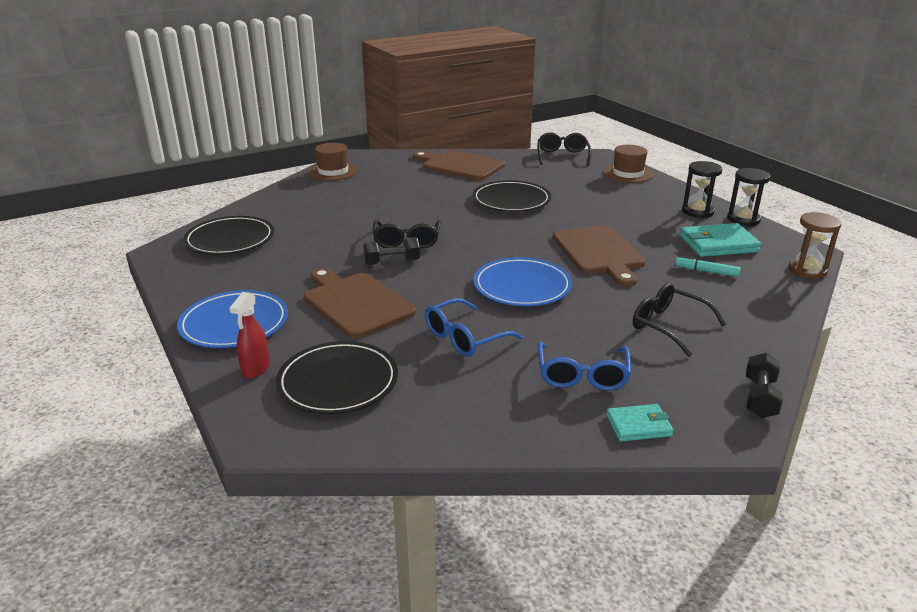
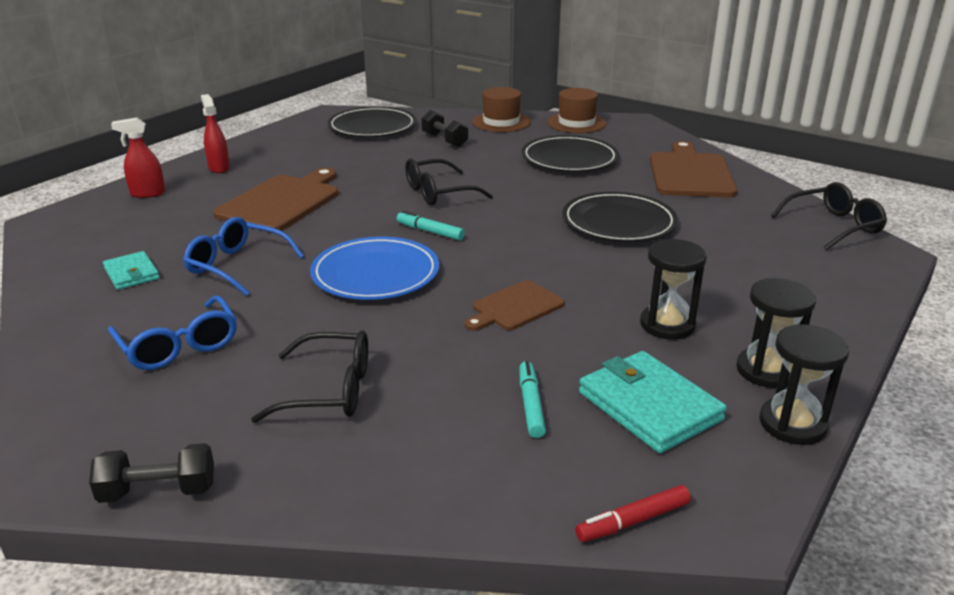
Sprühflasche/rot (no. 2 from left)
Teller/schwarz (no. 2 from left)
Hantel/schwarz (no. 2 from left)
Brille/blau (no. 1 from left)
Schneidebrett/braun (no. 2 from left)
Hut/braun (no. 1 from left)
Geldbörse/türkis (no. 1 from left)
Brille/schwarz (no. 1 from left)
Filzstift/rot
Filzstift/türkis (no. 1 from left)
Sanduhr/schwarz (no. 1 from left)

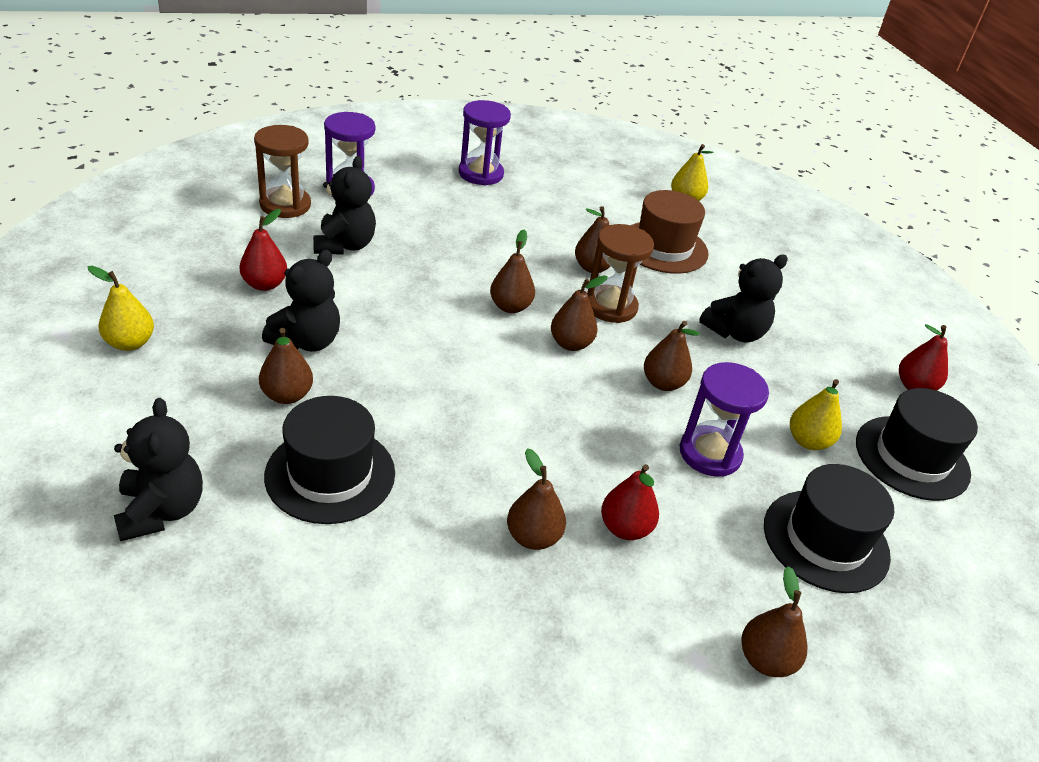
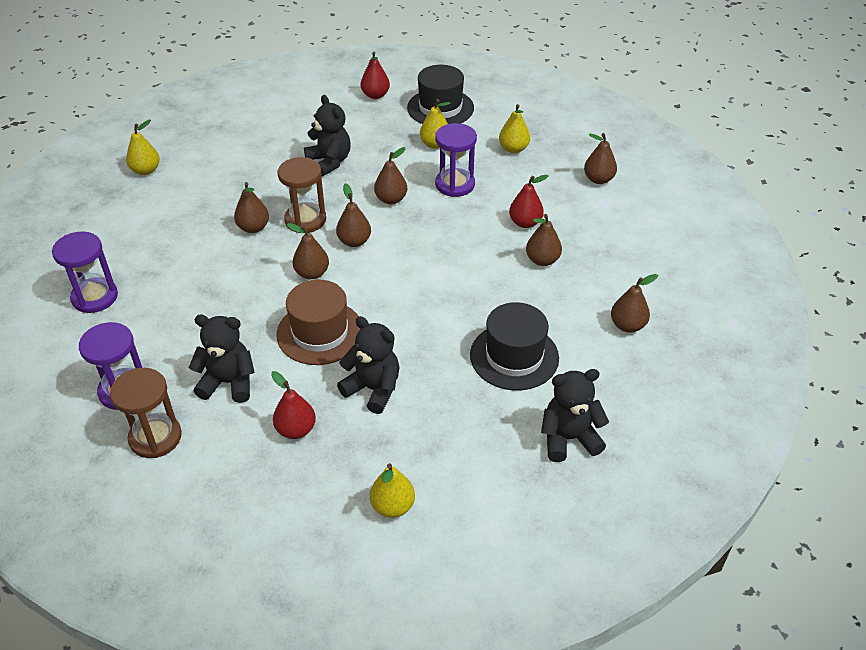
Birne/braun (no. 7 from left)
Hut/braun
Birne/gelb (no. 4 from left)

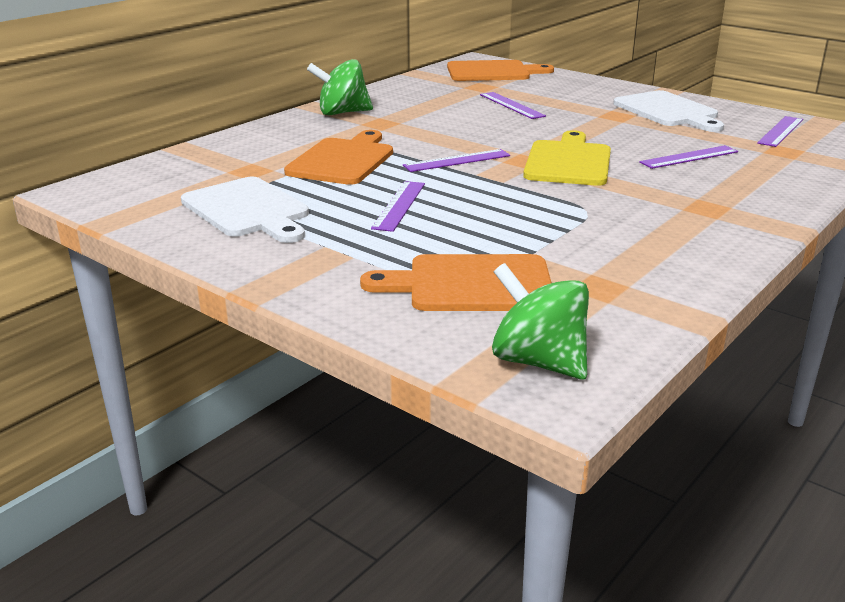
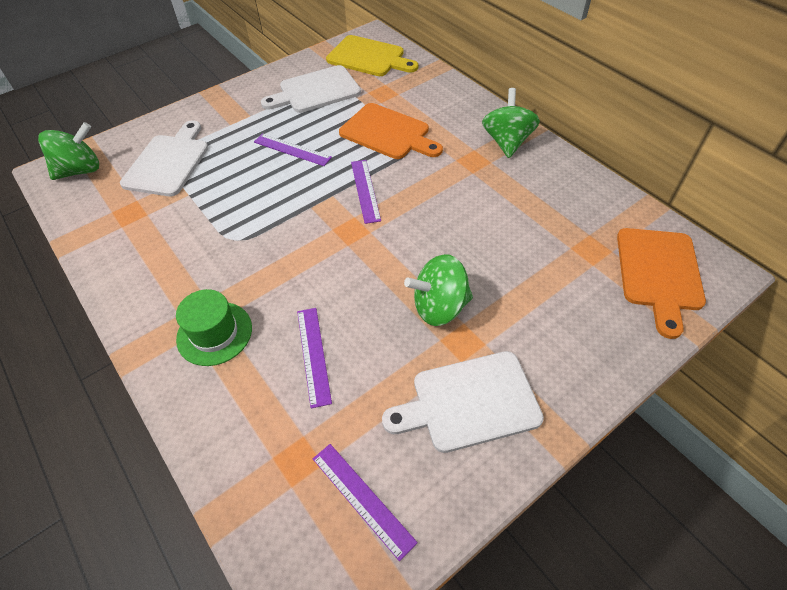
Schneidebrett/weiß (no. 1 from left)
Lineal/lila (no. 3 from left in the first image)
Schneidebrett/gelb
Hut/grün
Kreisel/grün (no. 2 from left)

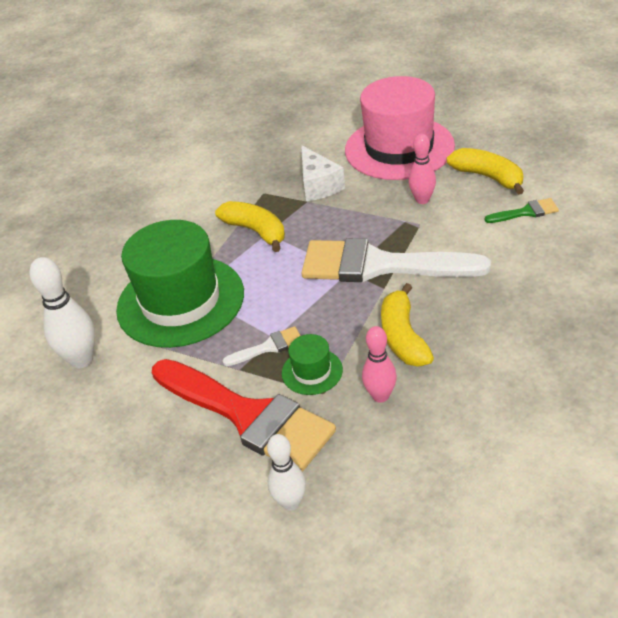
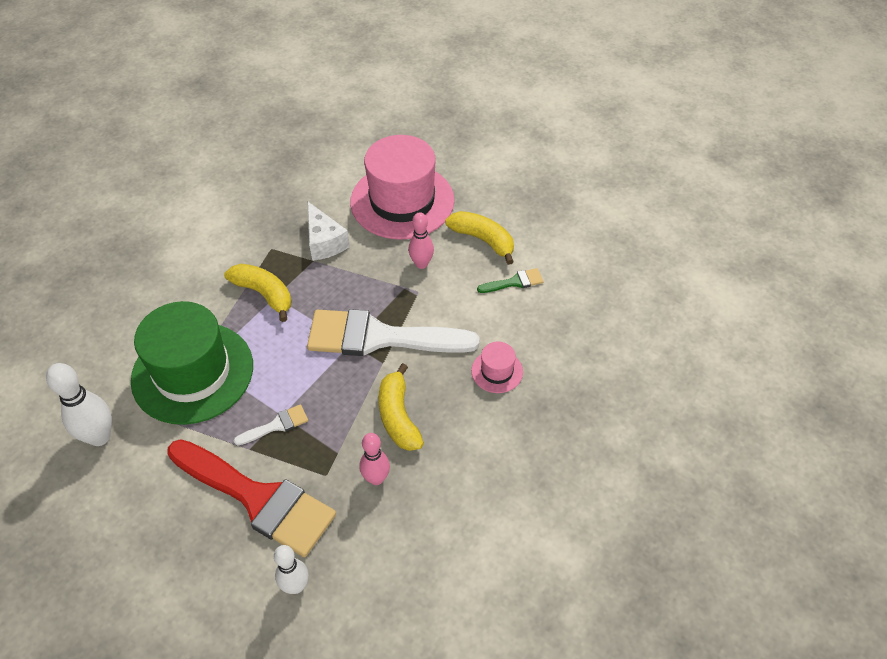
Hut/grün (no. 2 from left in the first image)
Hut/rosa (no. 2 from left)

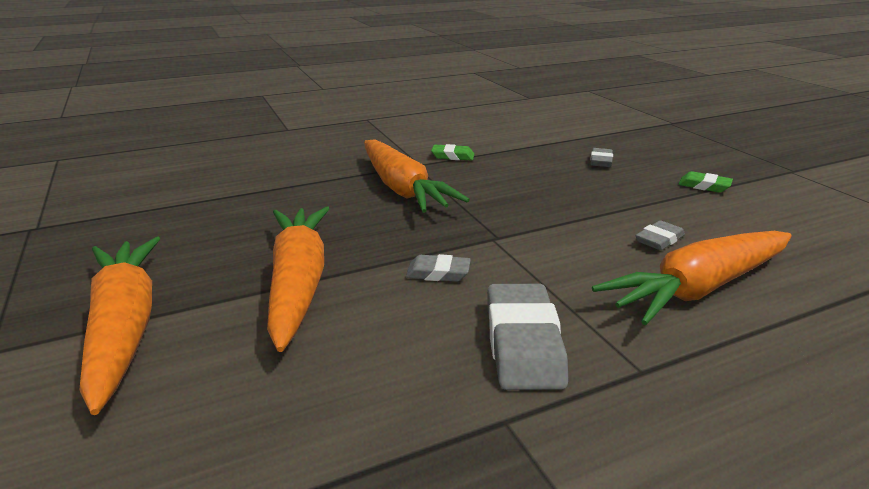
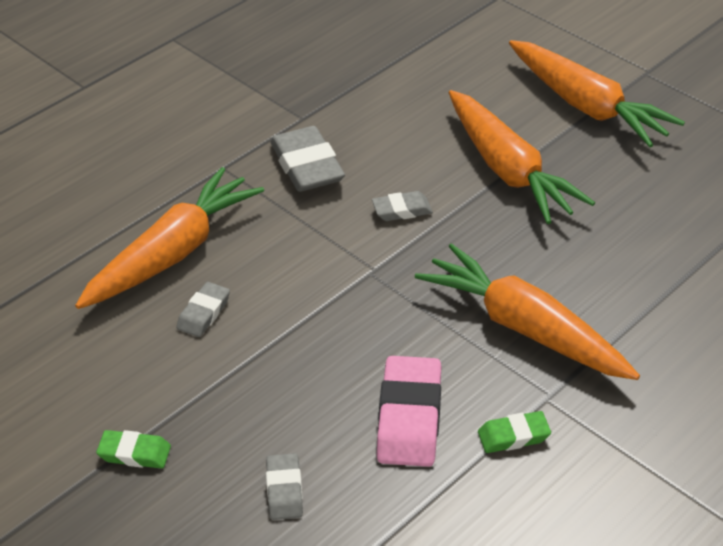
Radiergummi/rosa

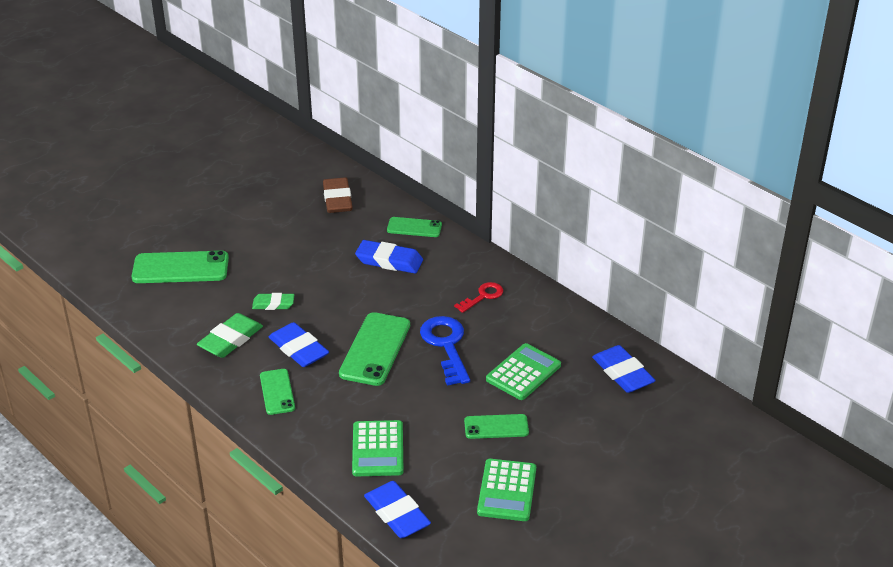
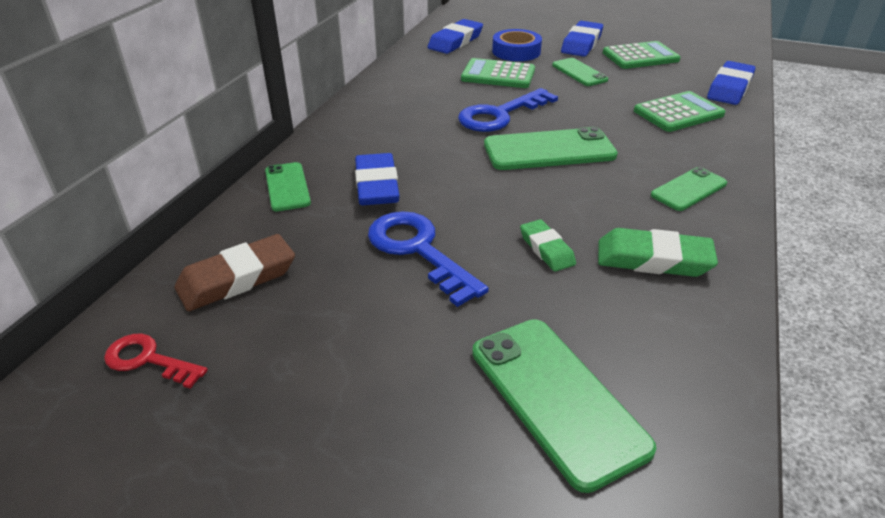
Radiergummi/blau (no. 3 from left)
Schlüssel/rot
Schlüssel/blau (no. 1 from left)
Klebeband/blau

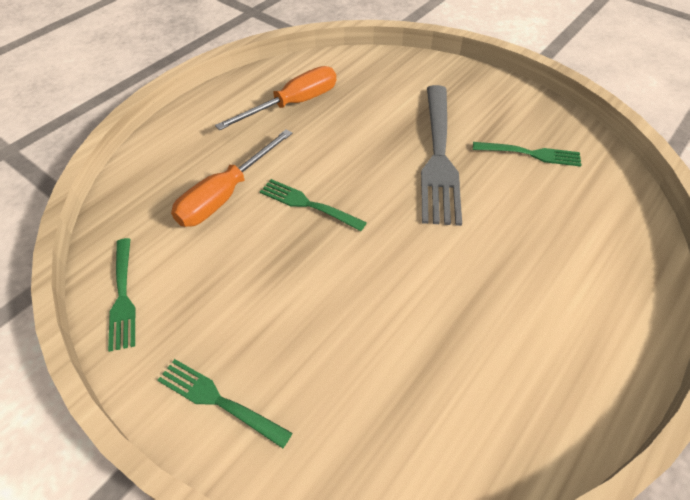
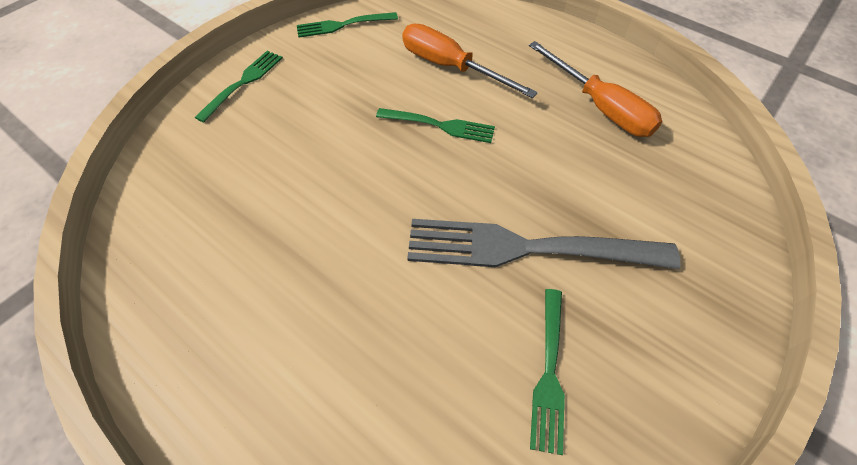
Gabel/grün (no. 3 from left)

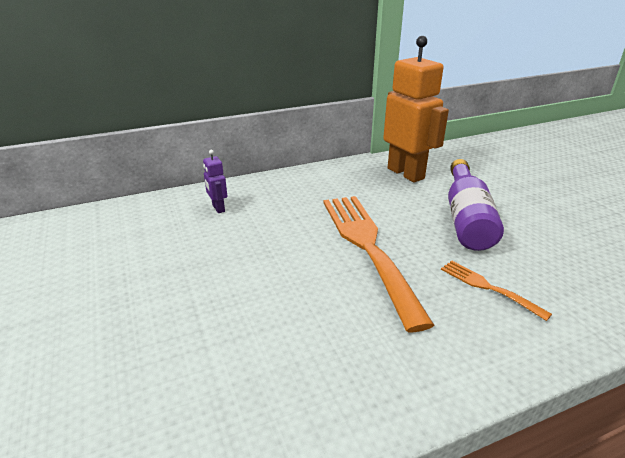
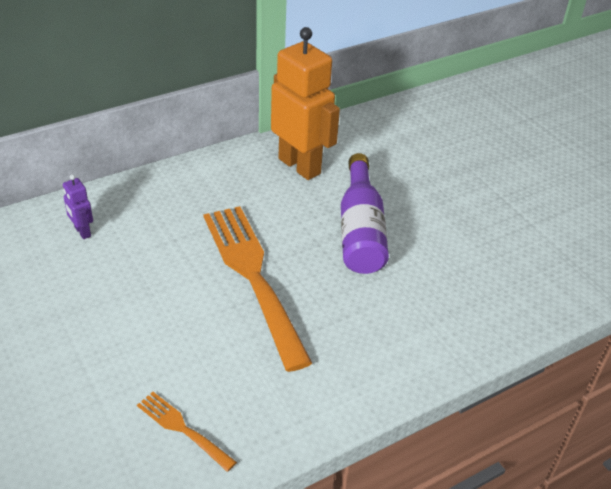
Gabel/orange (no. 1 from left)

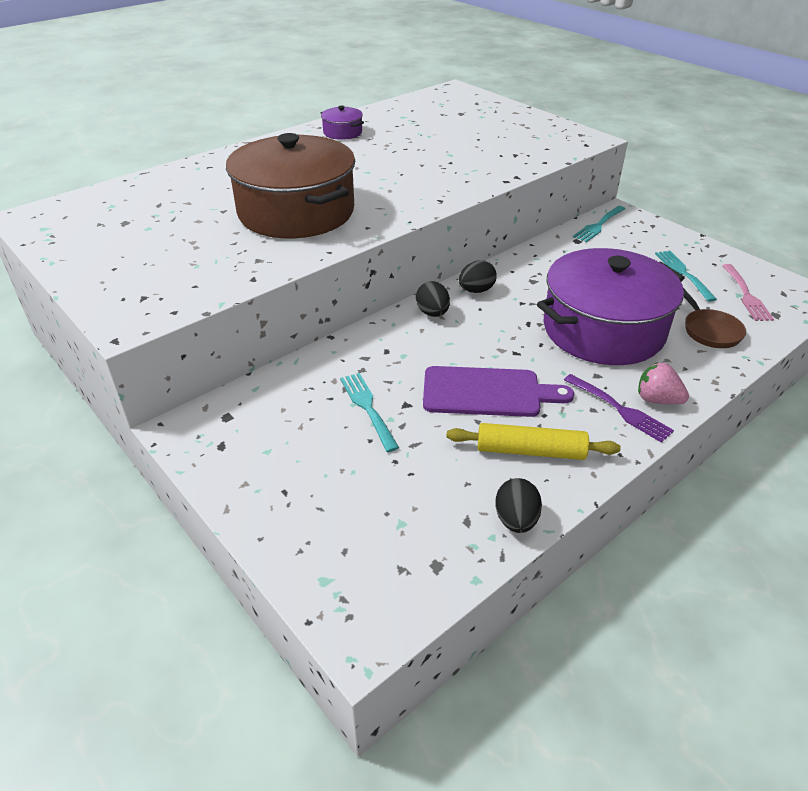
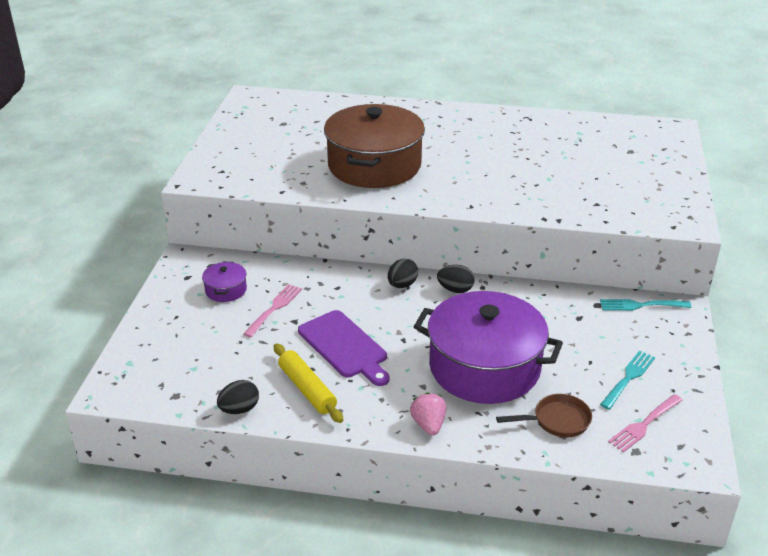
Kochtopf/lila (no. 1 from left)
Gabel/rosa (no. 1 from left)
Gabel/lila
Pfanne/braun

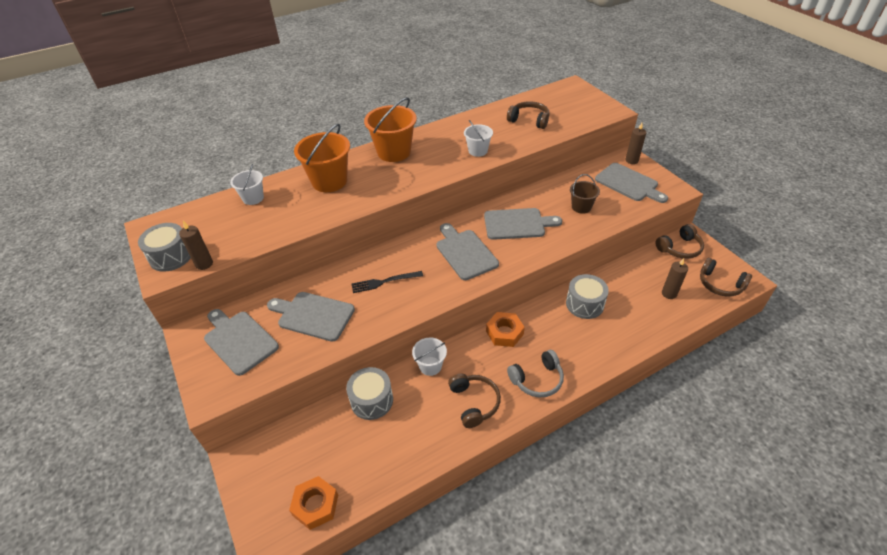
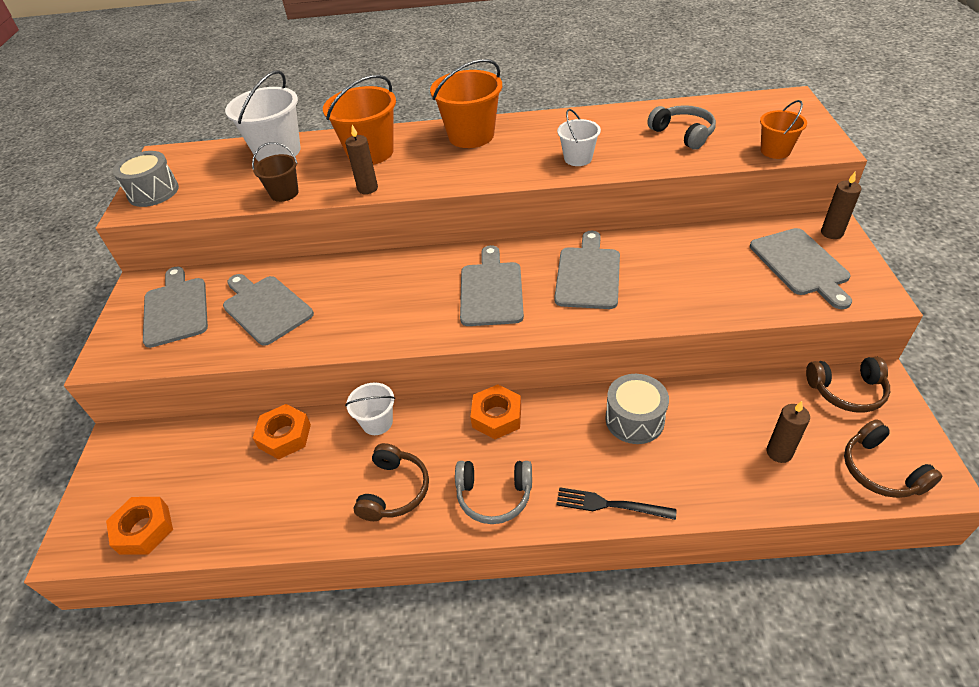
Kerze/braun (no. 1 from left)
Eimer/weiß (no. 1 from left)
Sechskantmutter/orange (no. 2 from left)
Gabel/schwarz
Schneidebrett/grau (no. 4 from left)
Kopfhörer/grau (no. 2 from left)
Eimer/braun
Eimer/orange (no. 3 from left)

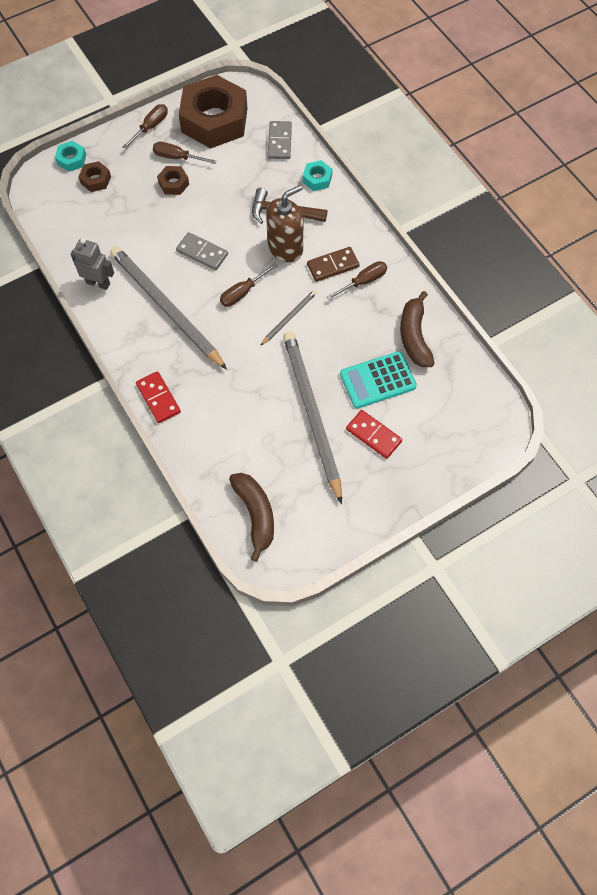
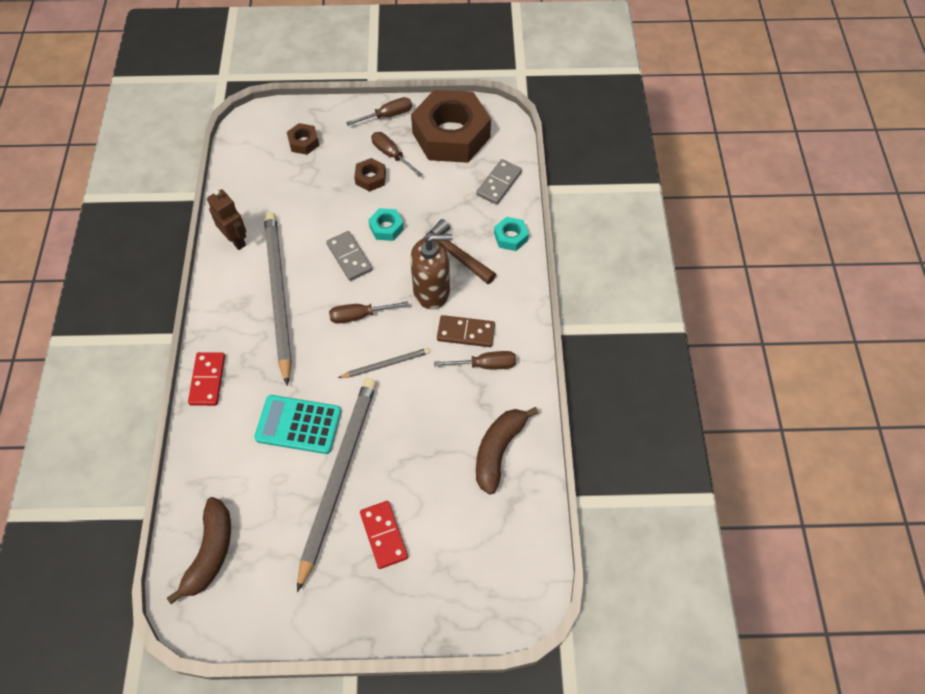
Sechskantmutter/türkis (no. 1 from left)
Roboter/braun
Taschenrechner/türkis

